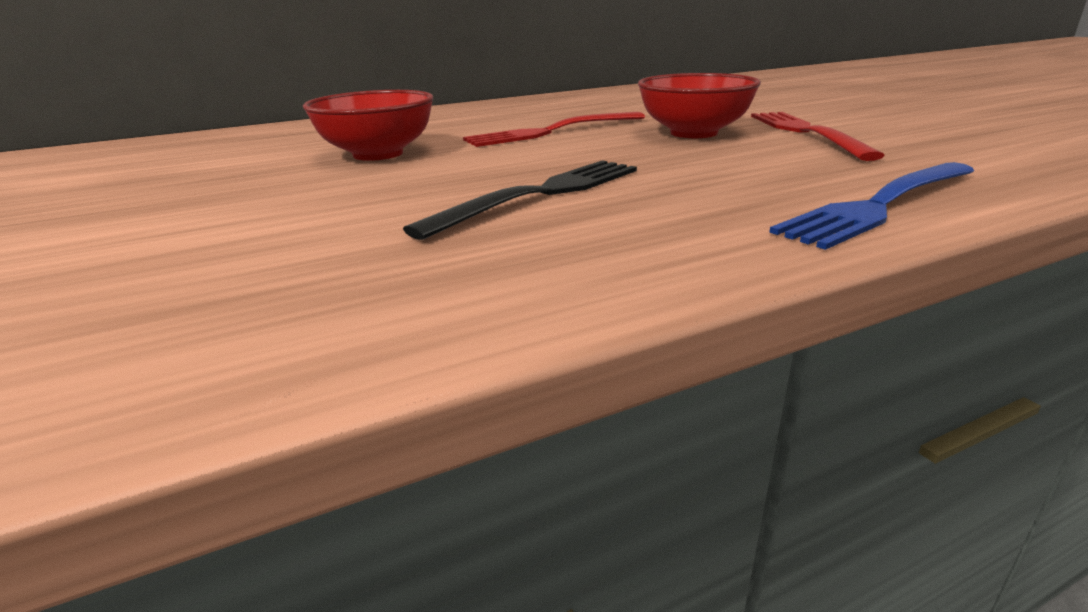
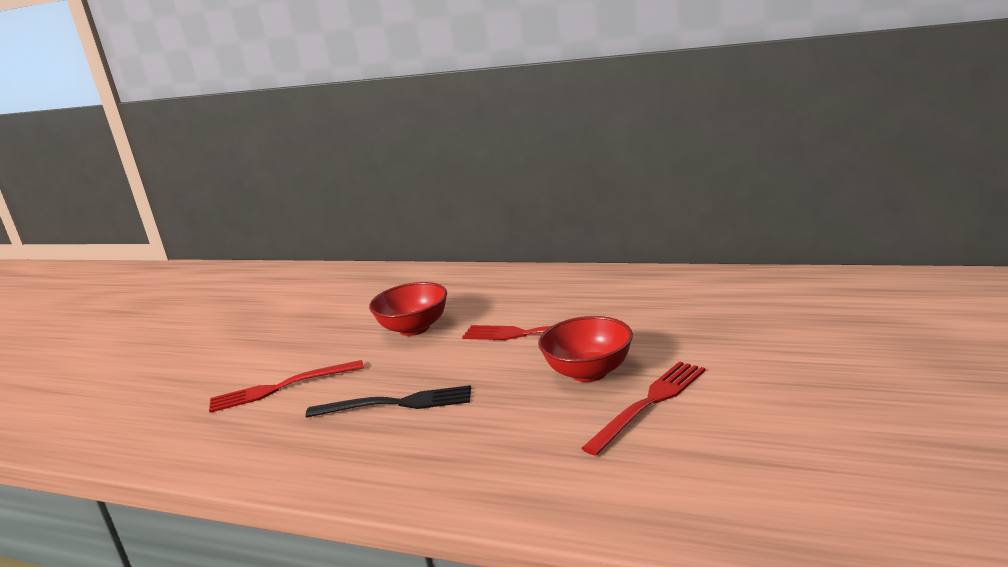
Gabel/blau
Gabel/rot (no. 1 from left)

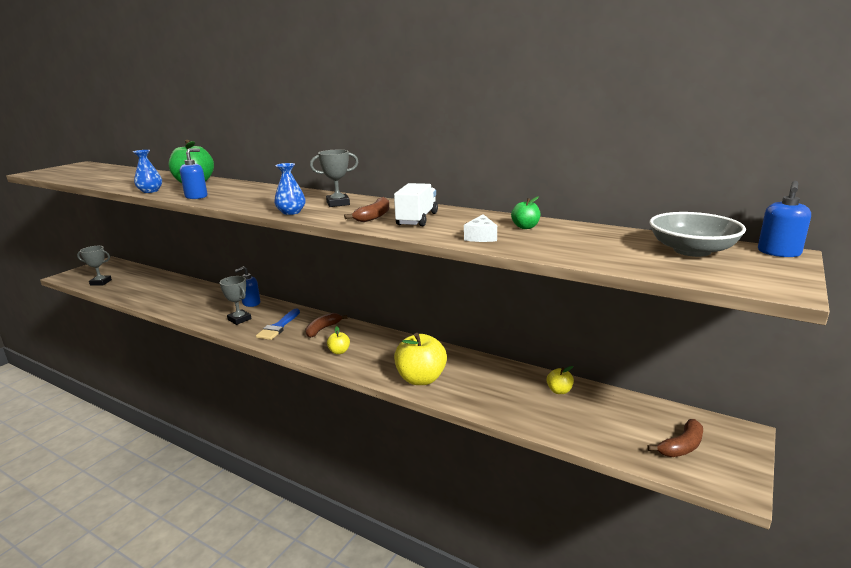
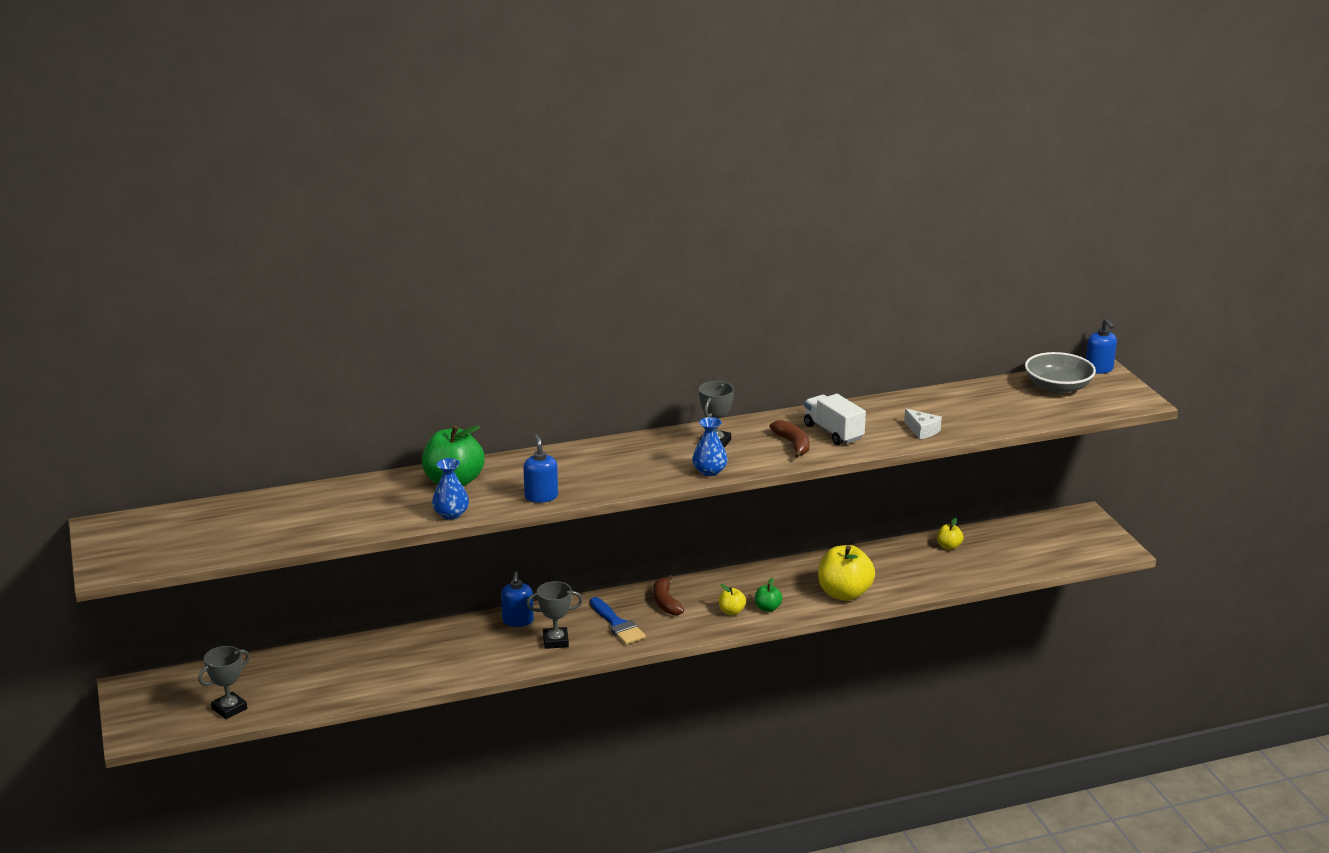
Apfel/grün (no. 2 from left)
Banane/braun (no. 3 from left in the first image)

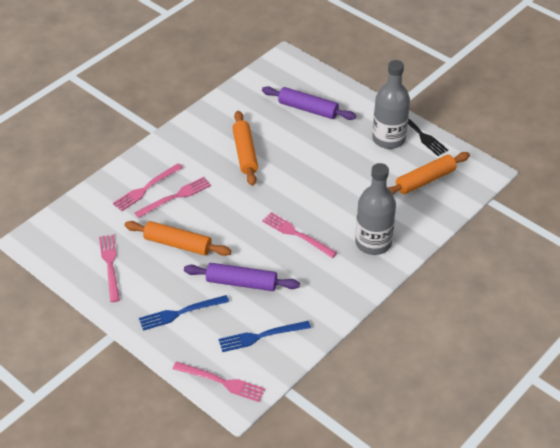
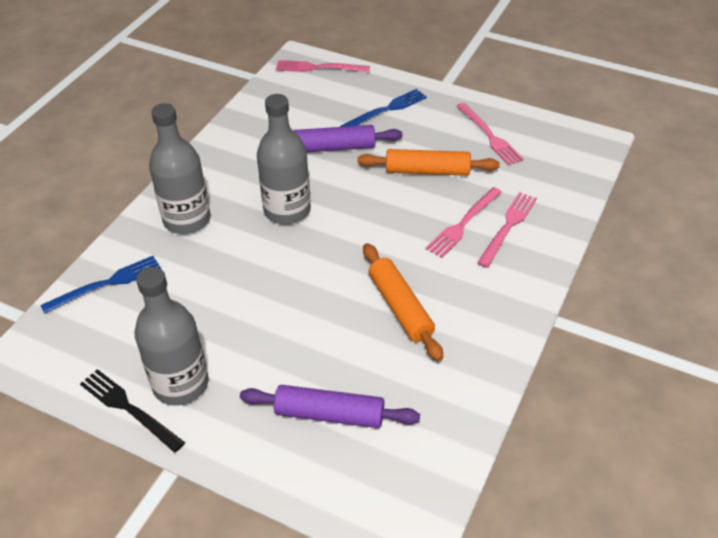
Gabel/blau (no. 1 from left)
Flasche/grau (no. 3 from left)
Nudelholz/orange (no. 3 from left in the first image)

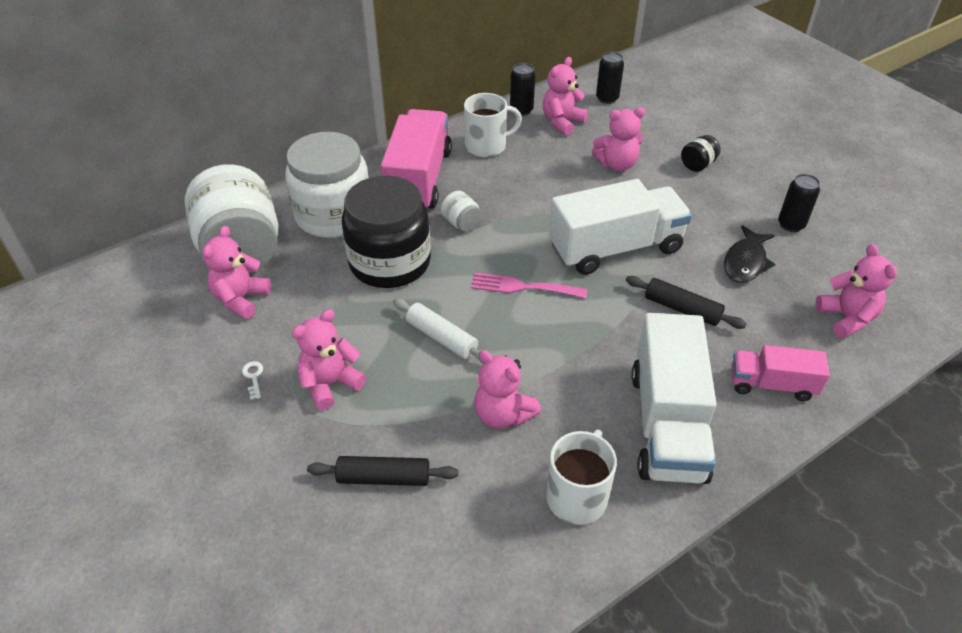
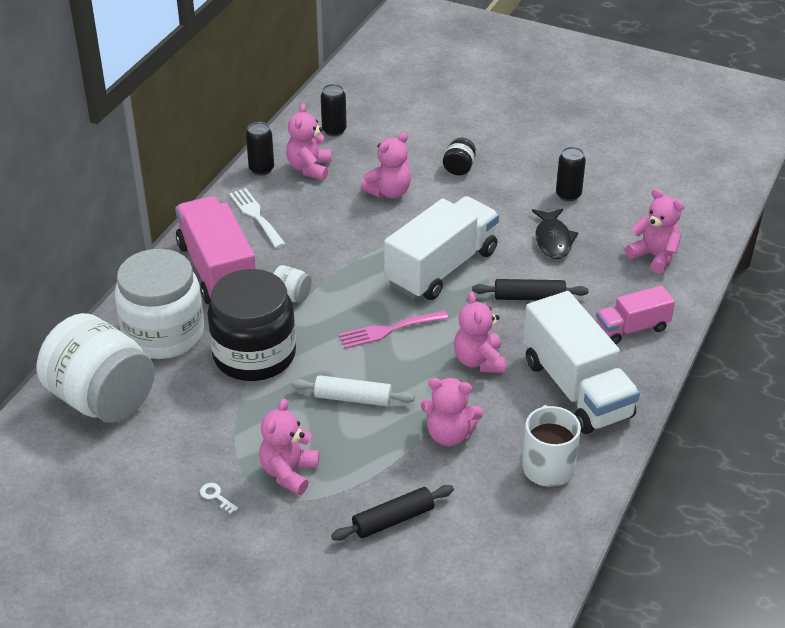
Teddybär/rosa (no. 5 from left)
Gabel/weiß

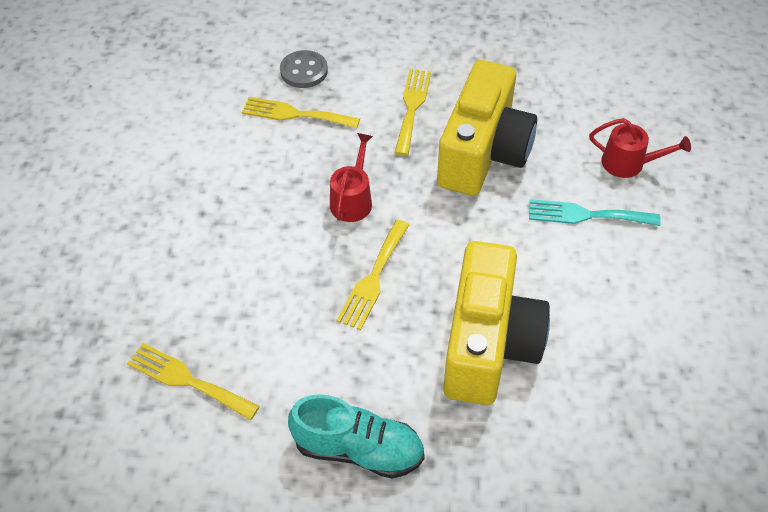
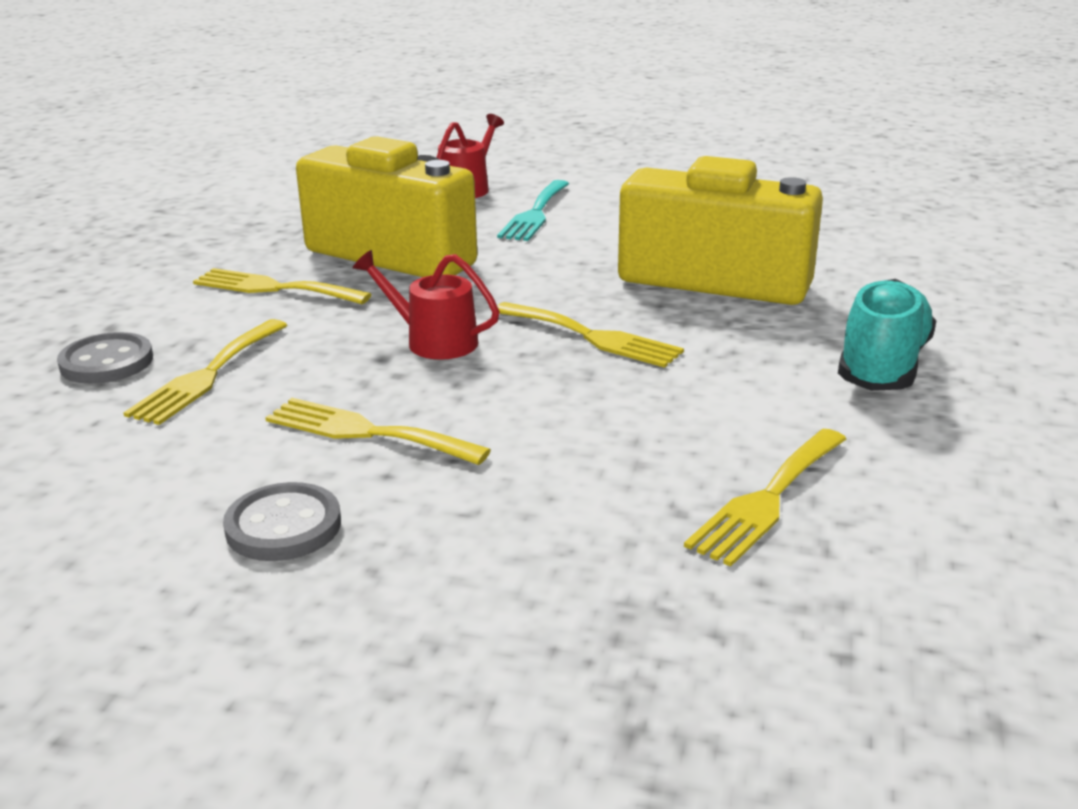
Knopf/grau (no. 2 from left)
Gabel/gelb (no. 3 from left)

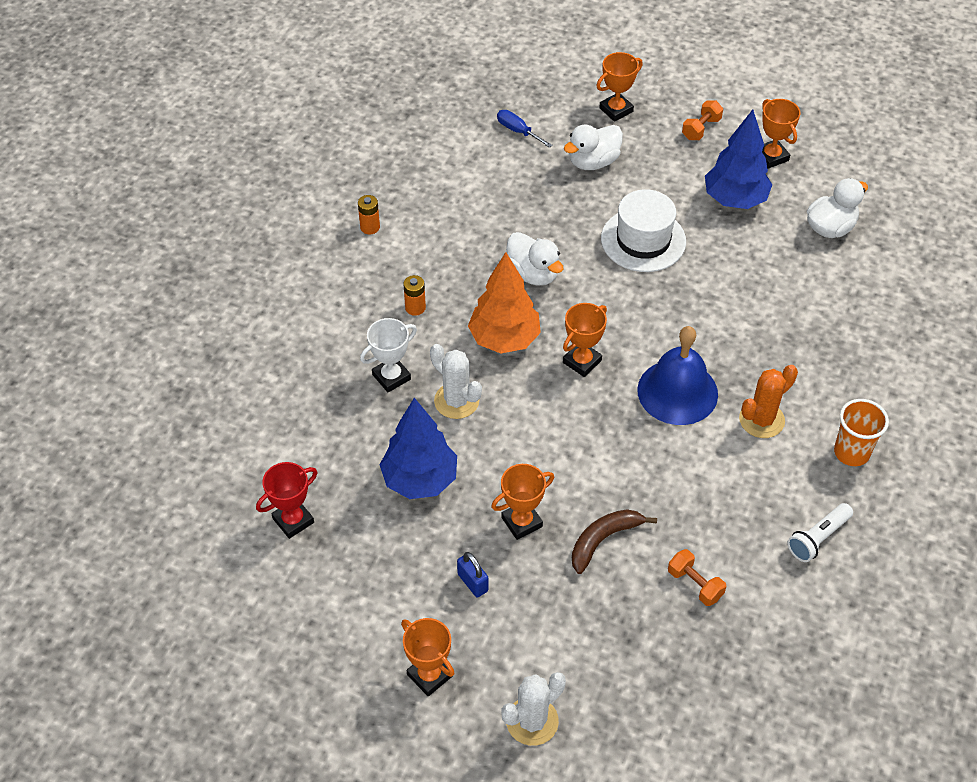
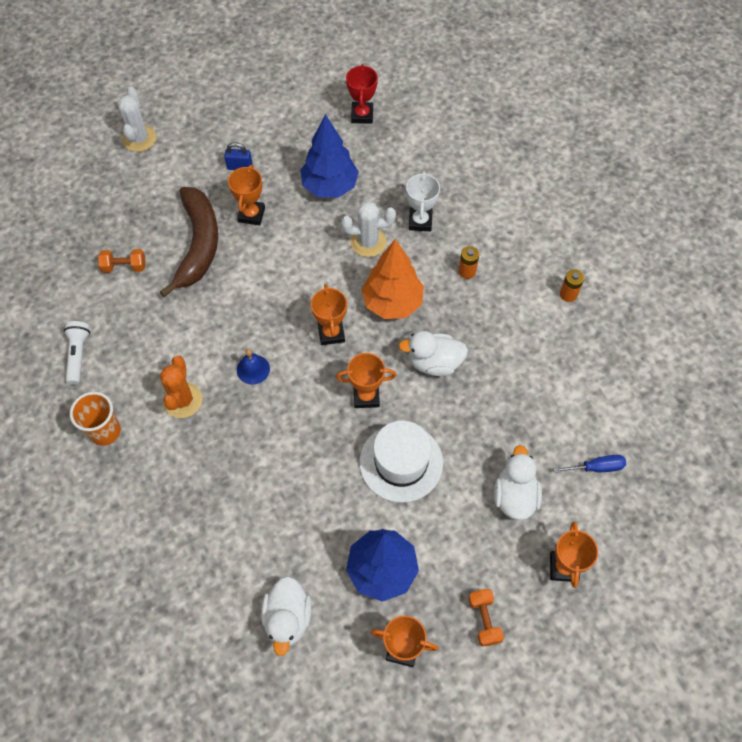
Pokal/orange (no. 3 from left)
Banane/braun
Glocke/blau

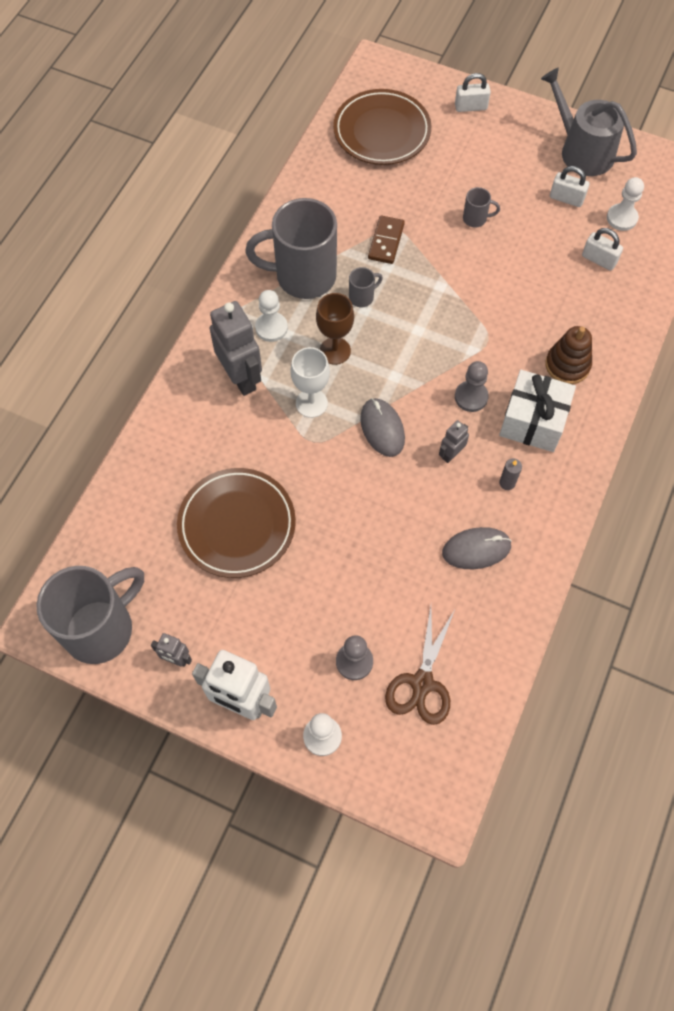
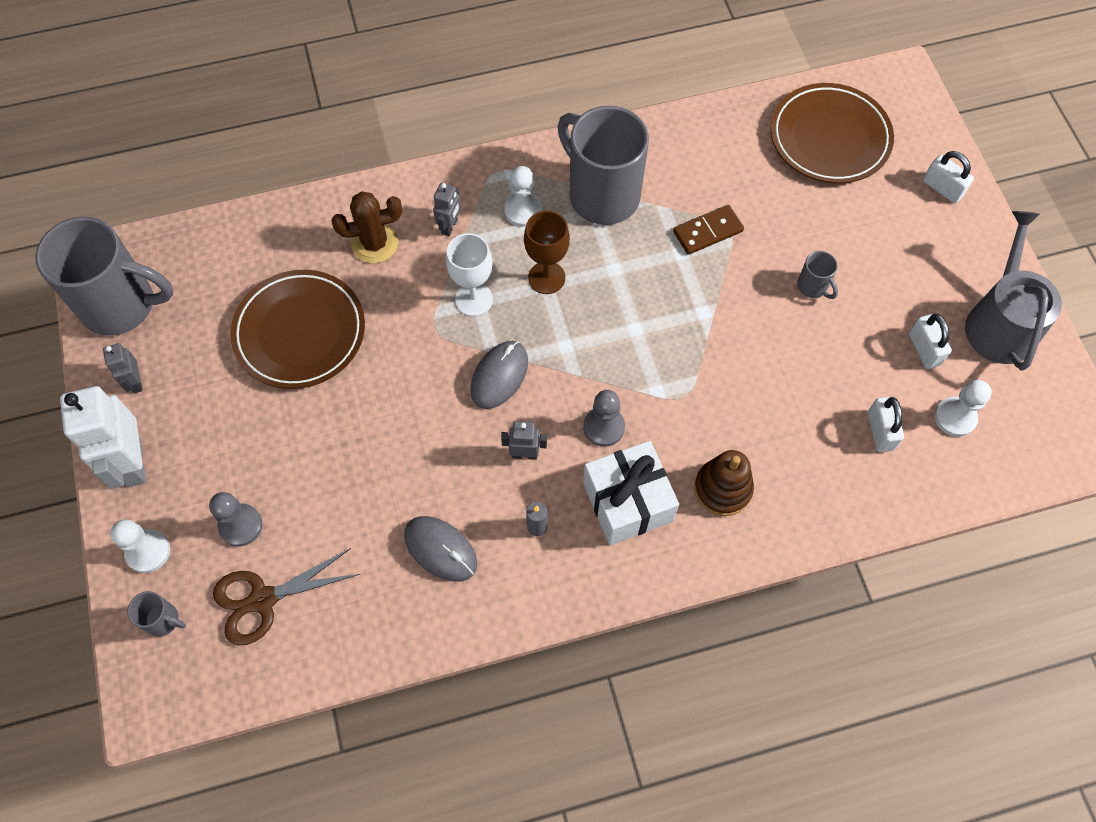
Roboter/grau (no. 2 from left)
Tasse/grau (no. 2 from left)
Kaktus/braun

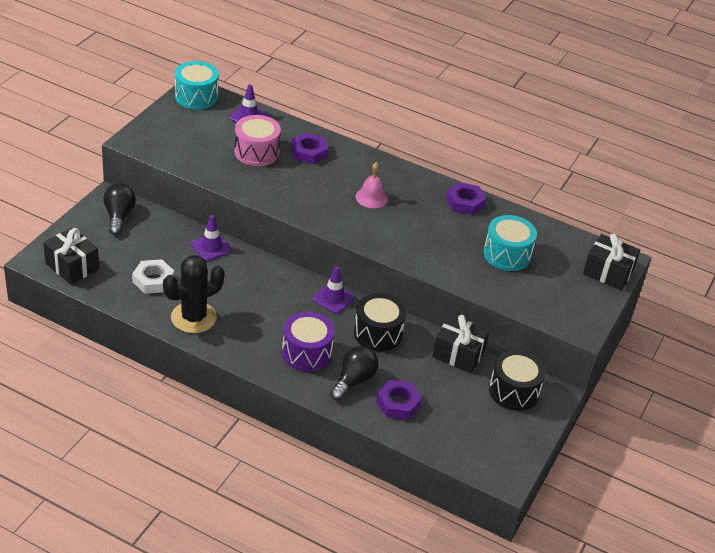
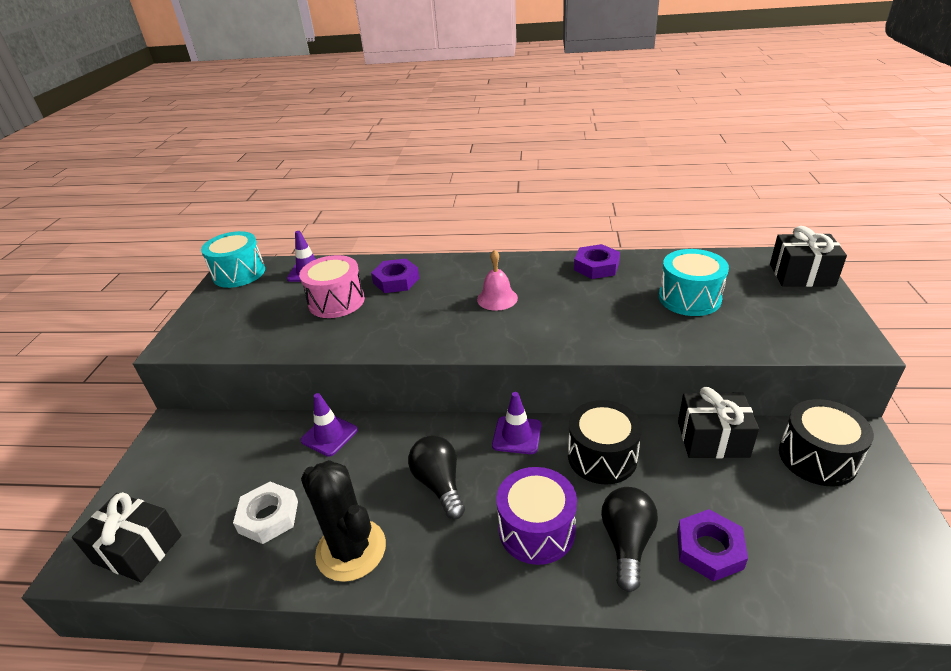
Glühbirne/schwarz (no. 1 from left)
Kaktus/schwarz

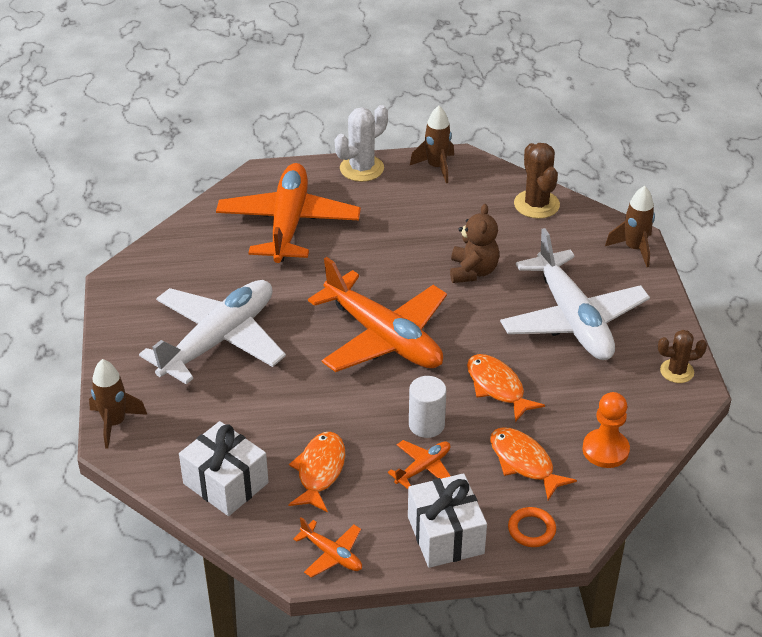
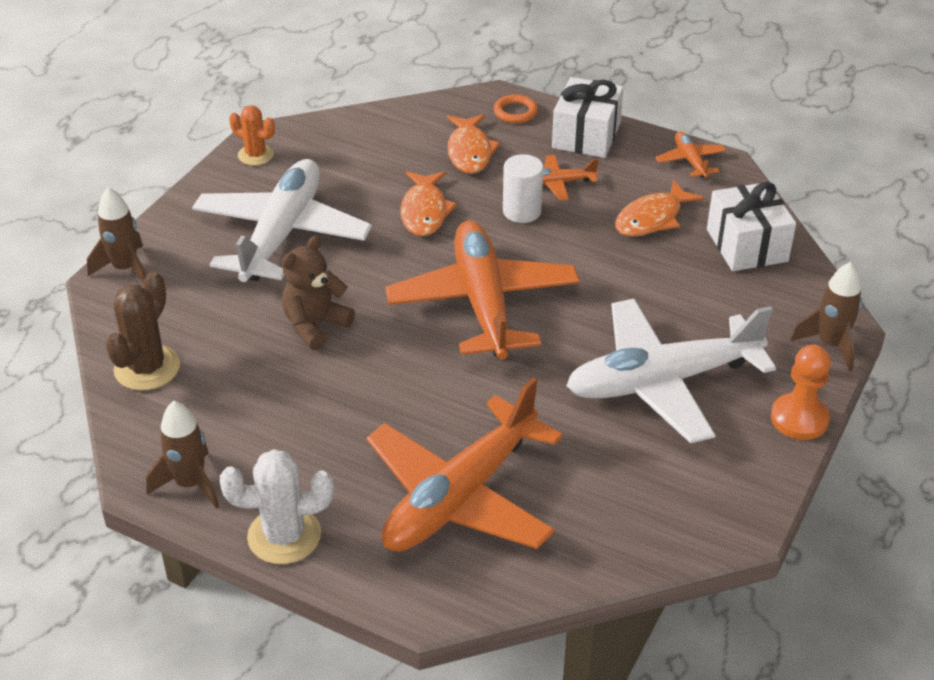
Bauer/orange
Kaktus/orange

